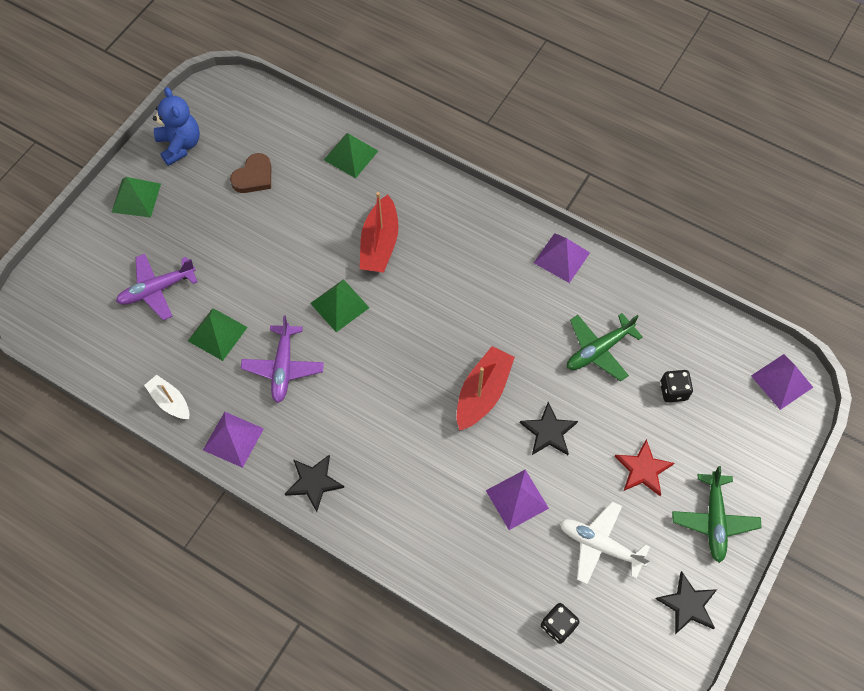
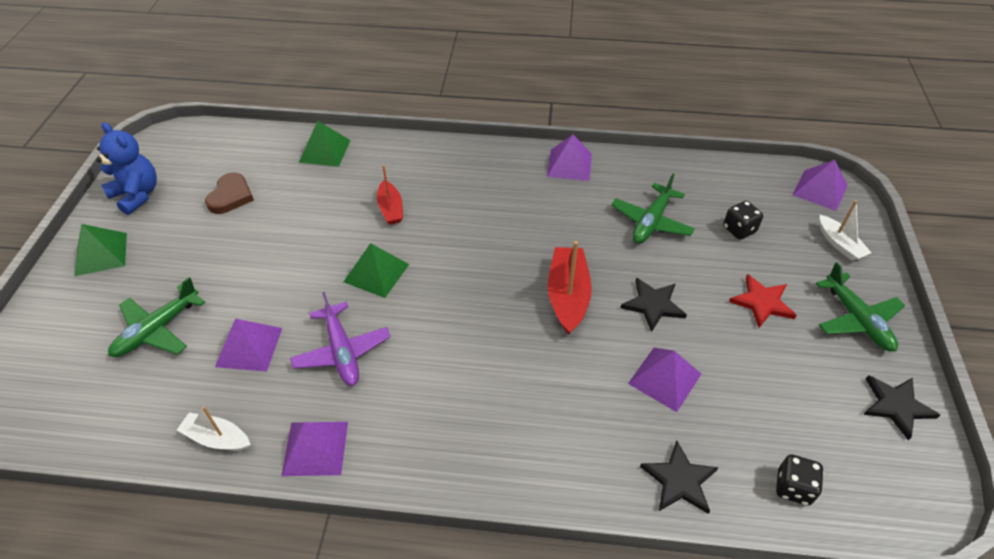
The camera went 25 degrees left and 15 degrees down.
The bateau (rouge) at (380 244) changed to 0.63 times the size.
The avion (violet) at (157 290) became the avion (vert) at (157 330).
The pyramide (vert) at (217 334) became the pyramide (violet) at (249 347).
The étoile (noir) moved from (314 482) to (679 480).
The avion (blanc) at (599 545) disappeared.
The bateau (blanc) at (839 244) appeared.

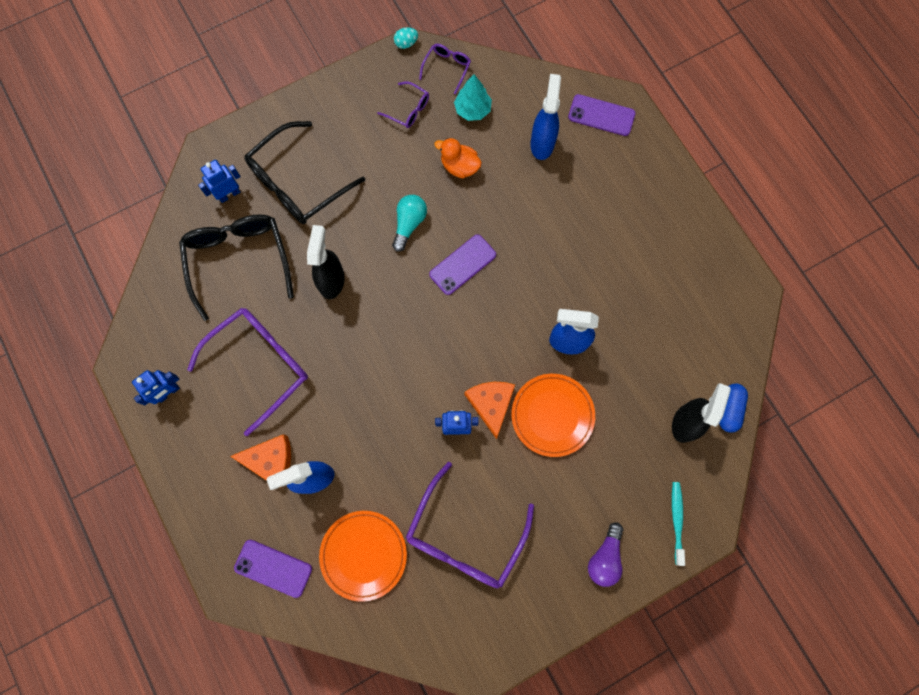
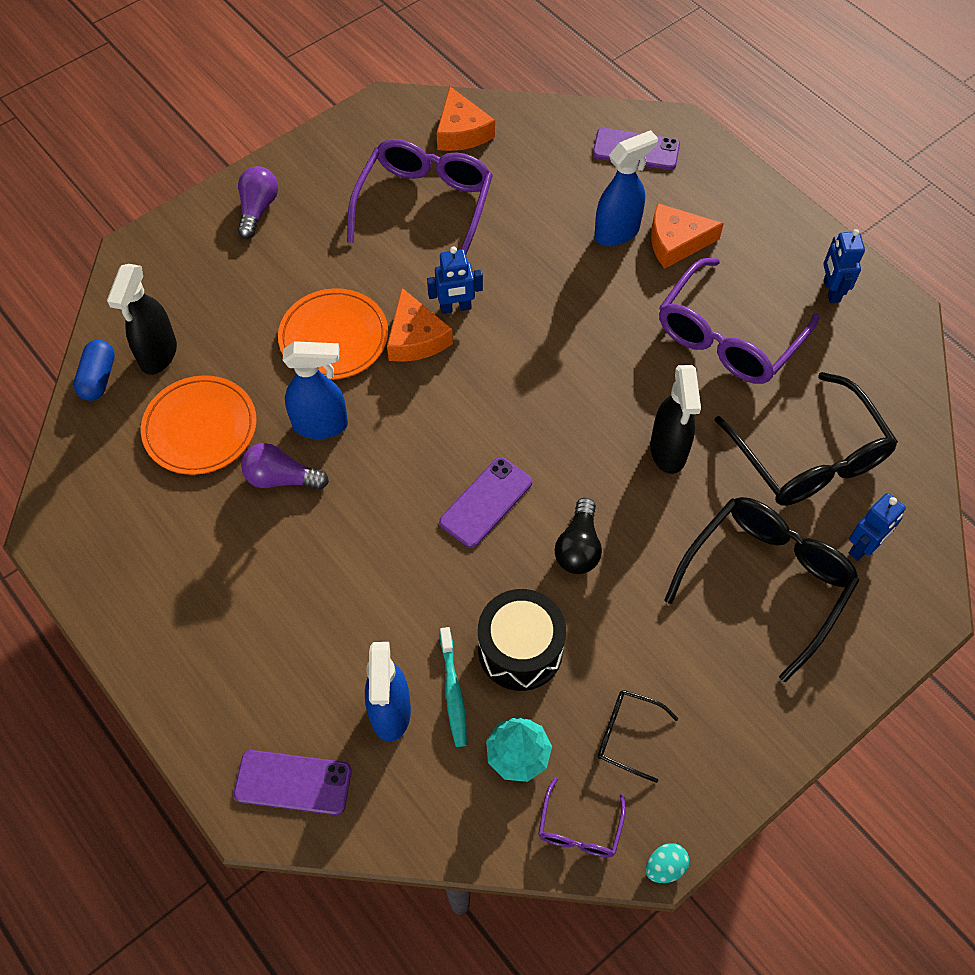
The camera went 170 degrees right and 15 degrees down.
The lunettes (violet) at (408 110) became the lunettes (noir) at (627 735).
The canard (orange) at (459 166) was replaced by the tambour (noir) at (520 650).
The ampoule (turquoise) at (409 224) became the ampoule (noir) at (578 547).
The robot (bleu) at (168 392) turned 45 degrees counterclockwise.
The brosse à dents (turquoise) moved from (677 520) to (453 692).
The assiette (orange) moved from (363 555) to (200 428).
The fromage (orange) at (461 132) appeared.
The ampoule (violet) at (281 478) appeared.

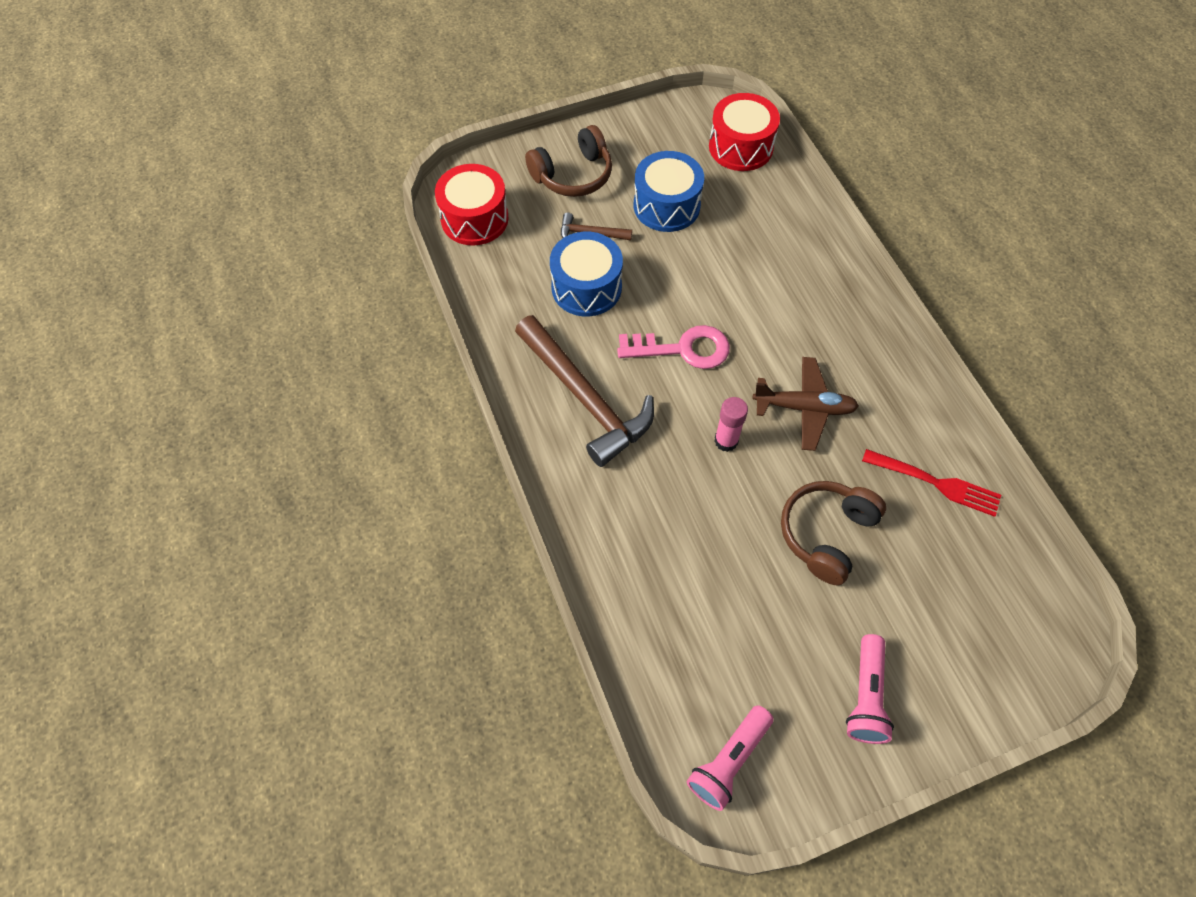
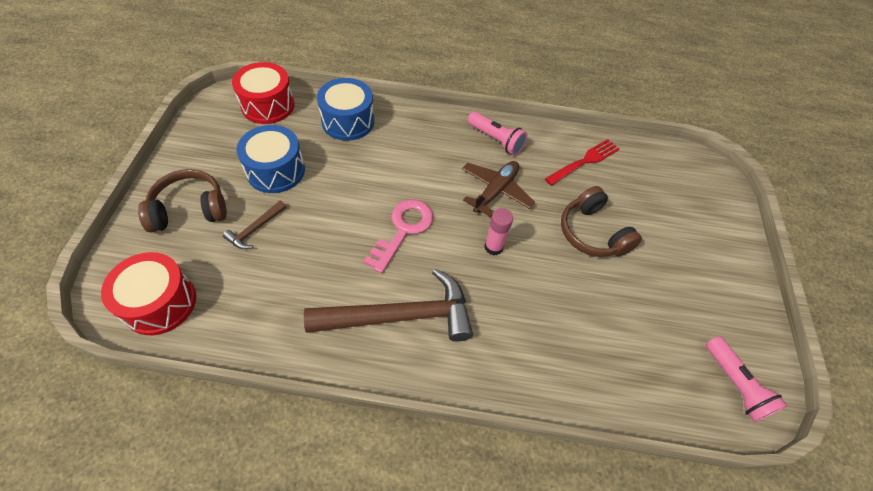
The camera went 65 degrees left and 5 degrees down.
The casque audio (marron) at (573 175) turned 105 degrees counterclockwise.
The tambour (bleu) moved from (586 287) to (348 121).
The lampe de poche (rose) moved from (866 697) to (496 140).

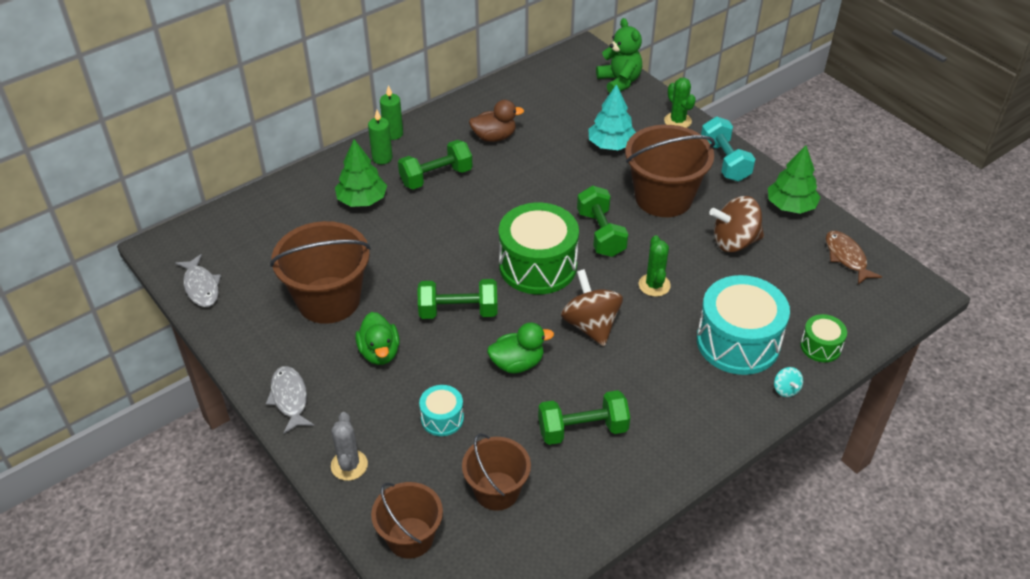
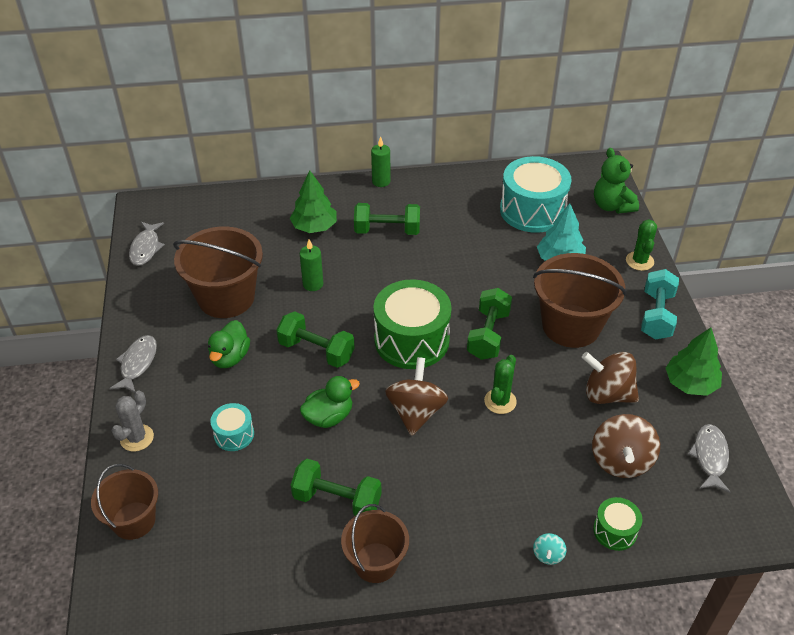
The camera went 30 degrees right and 0 degrees up.
The ours en peluche (vert) at (619 82) turned 150 degrees clockwise.
The canard (marron) at (494 137) disappeared.
The bougie (vert) moved from (382 158) to (313 284).
The poisson (marron) at (846 257) became the poisson (gris) at (710 457).
The tambour (turquoise) moved from (738 342) to (532 210).
The canard (vert) at (517 363) turned 45 degrees counterclockwise.
The seau (marron) moved from (497 491) to (376 562).
The toupie (marron) at (621 461) appeared.

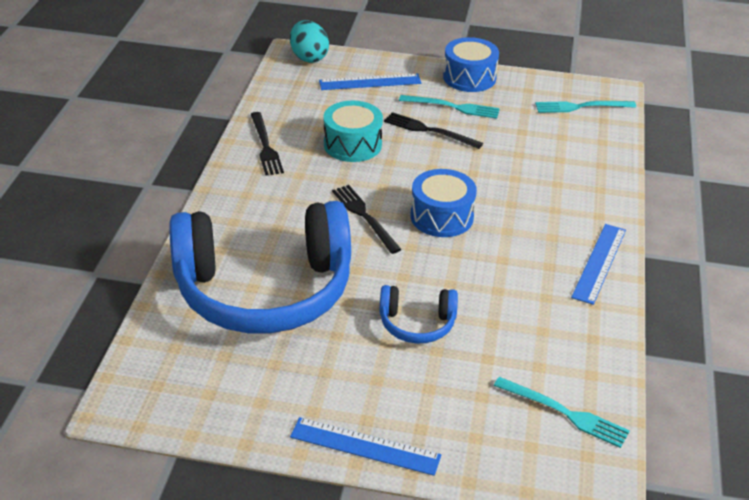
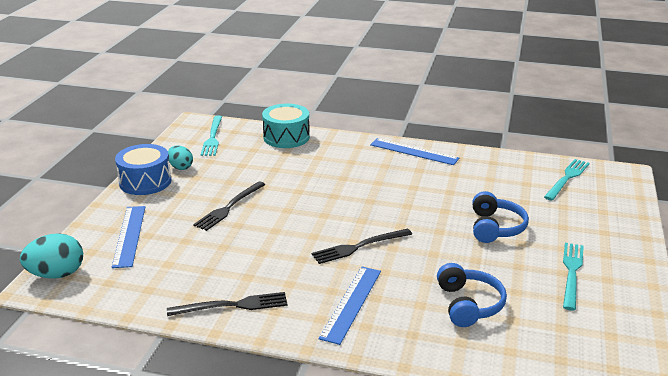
The camera went 85 degrees left and 10 degrees down.
The fourchette (turquoise) moved from (452 107) to (572 273).
The tambour (turquoise) moved from (352 144) to (286 137).
The tambour (bleu) at (441 217) disappeared.
The casque audio (bleu) at (264 290) changed to 0.43 times the size.
The règle (bleu) moved from (365 446) to (351 303).
The œuf (turquoise) at (180 167) appeared.

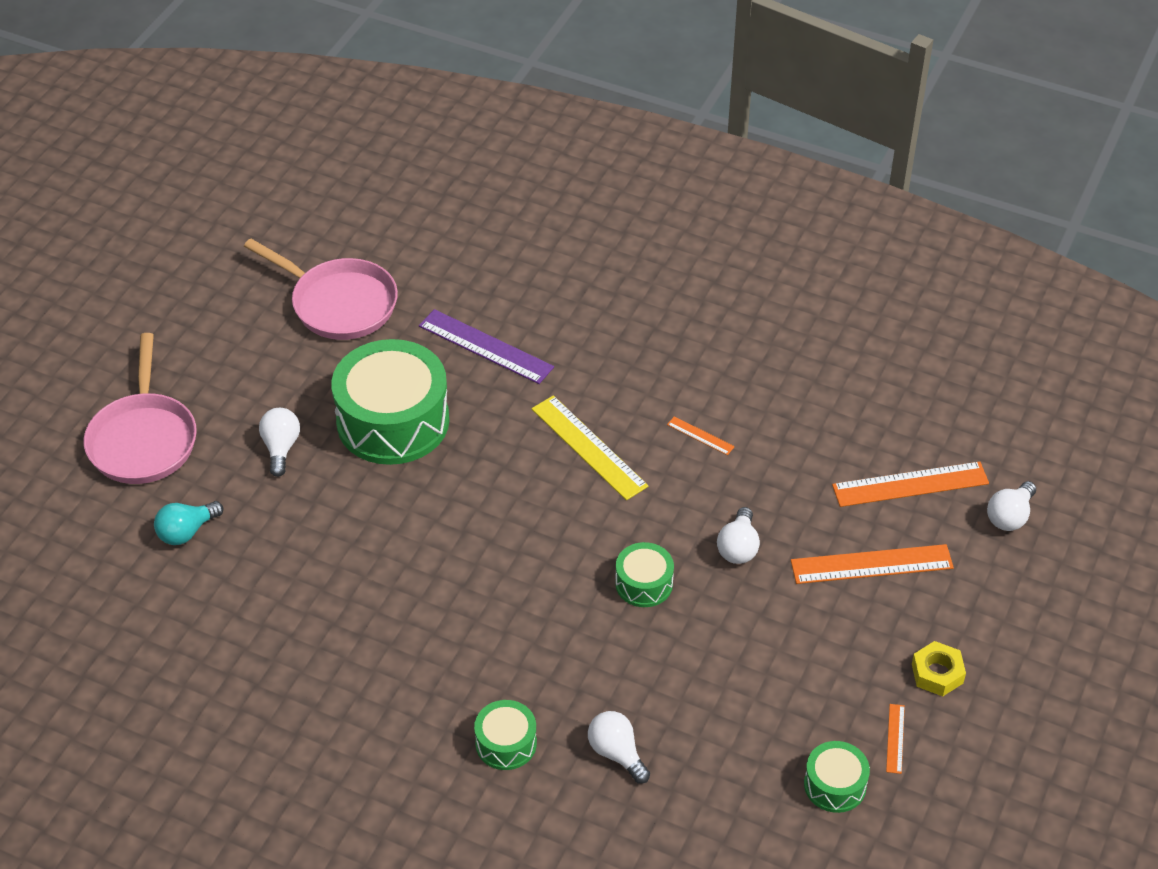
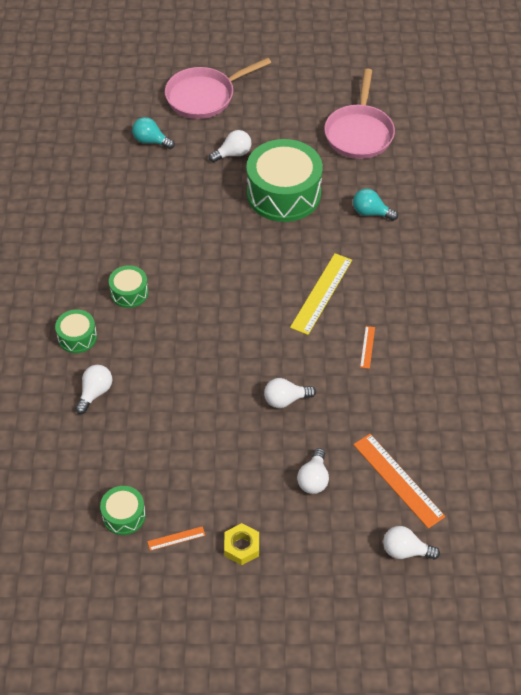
The camera went 65 degrees right and 5 degrees up.
The règle (violet) at (485 346) was replaced by the ampoule (turquoise) at (371 212).
The tambour (vert) moved from (644 583) to (129 292).
The règle (orange) at (871 564) was replaced by the ampoule (blanc) at (313 479).

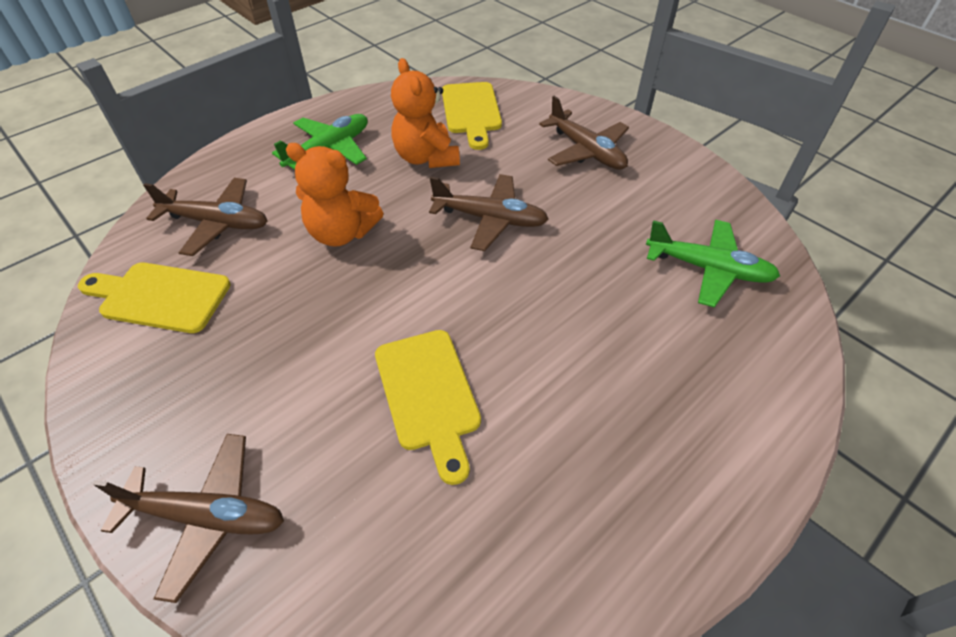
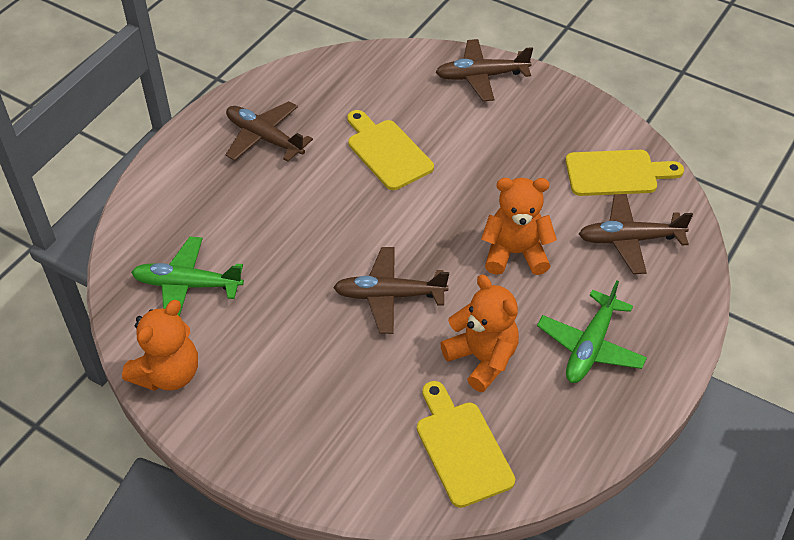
The camera went 165 degrees right and 0 degrees up.
The avion (marron) moved from (586 151) to (264 138).
The ours en peluche (orange) at (168 374) appeared.

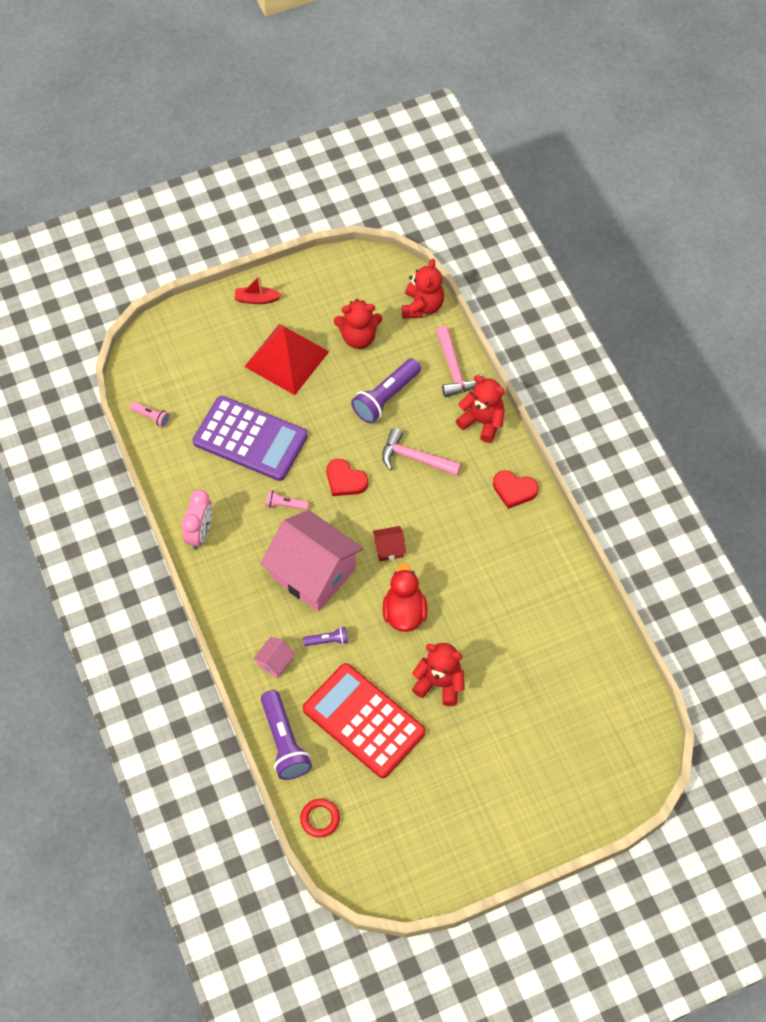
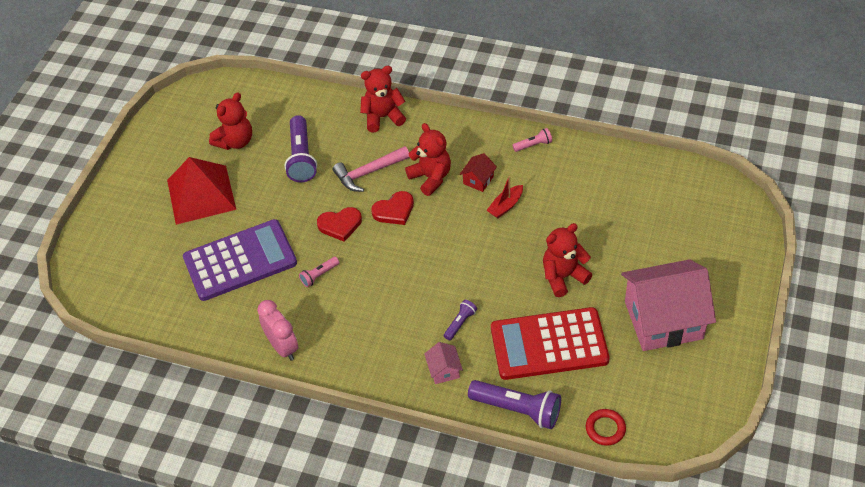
The camera went 45 degrees left and 10 degrees down.
The ours en peluche (rouge) moved from (422 306) to (431 177).
The bateau (rouge) moved from (256 299) to (505 206).
The marteau (rose) at (454 369) disappeared.
The lampe de poche (rose) moved from (151 417) to (533 145).
The cœur (rouge) moved from (514 490) to (394 210).
The maison (rose) moved from (313 573) to (663 320).
The maison (rouge) moved from (389 548) to (478 180).
The canard (rouge) at (404 612) disappeared.

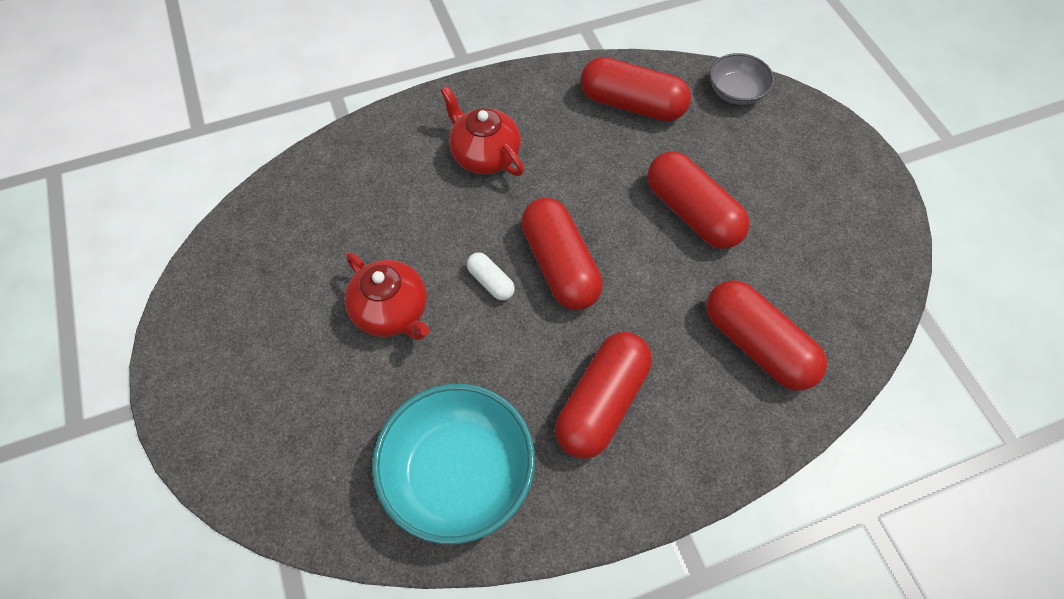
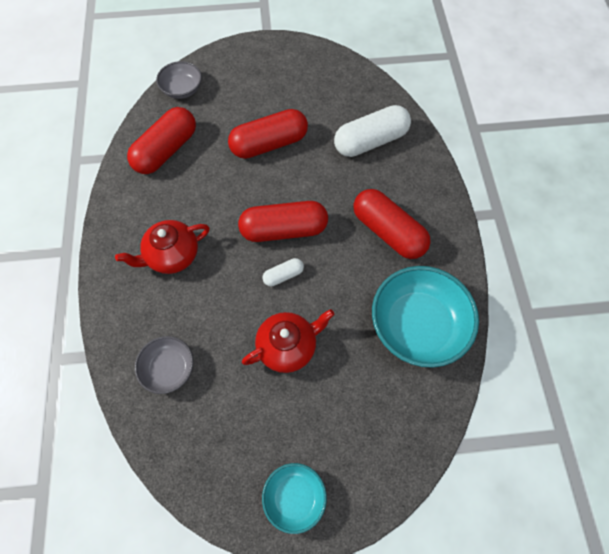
The camera went 75 degrees left and 5 degrees up.
The gélule (rouge) at (757 345) became the gélule (blanc) at (370 141).
The bol (gris) at (169 368) appeared.
The bol (turquoise) at (294 497) appeared.

